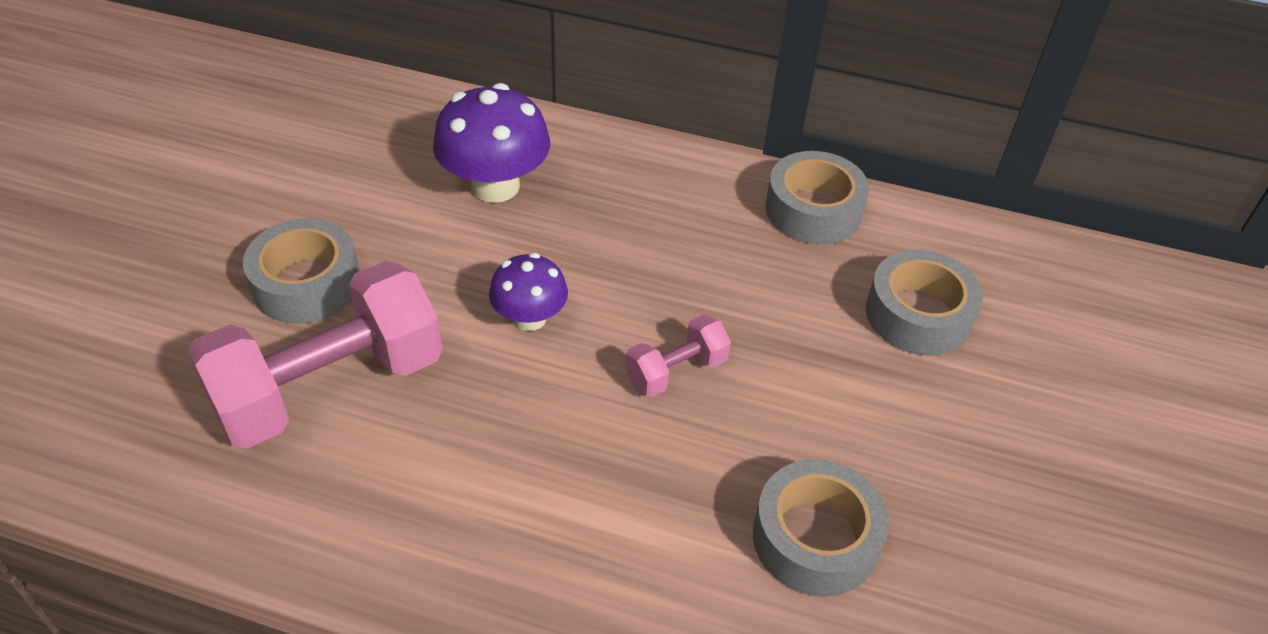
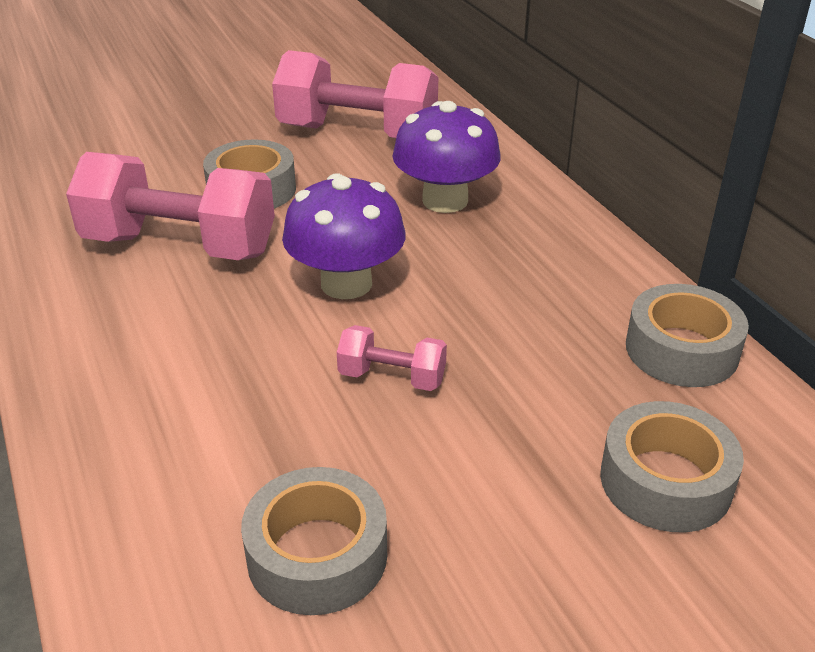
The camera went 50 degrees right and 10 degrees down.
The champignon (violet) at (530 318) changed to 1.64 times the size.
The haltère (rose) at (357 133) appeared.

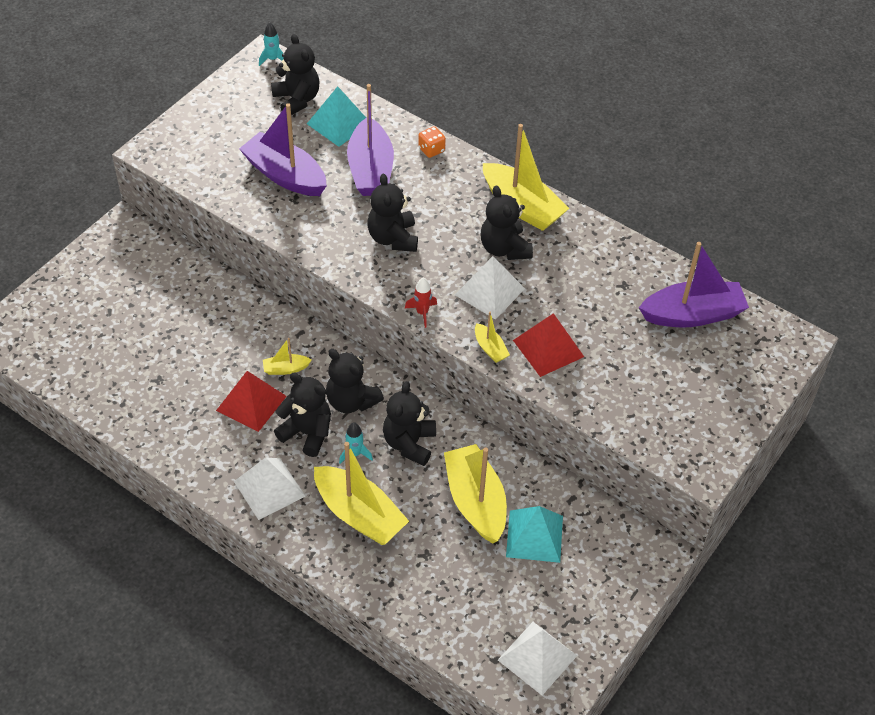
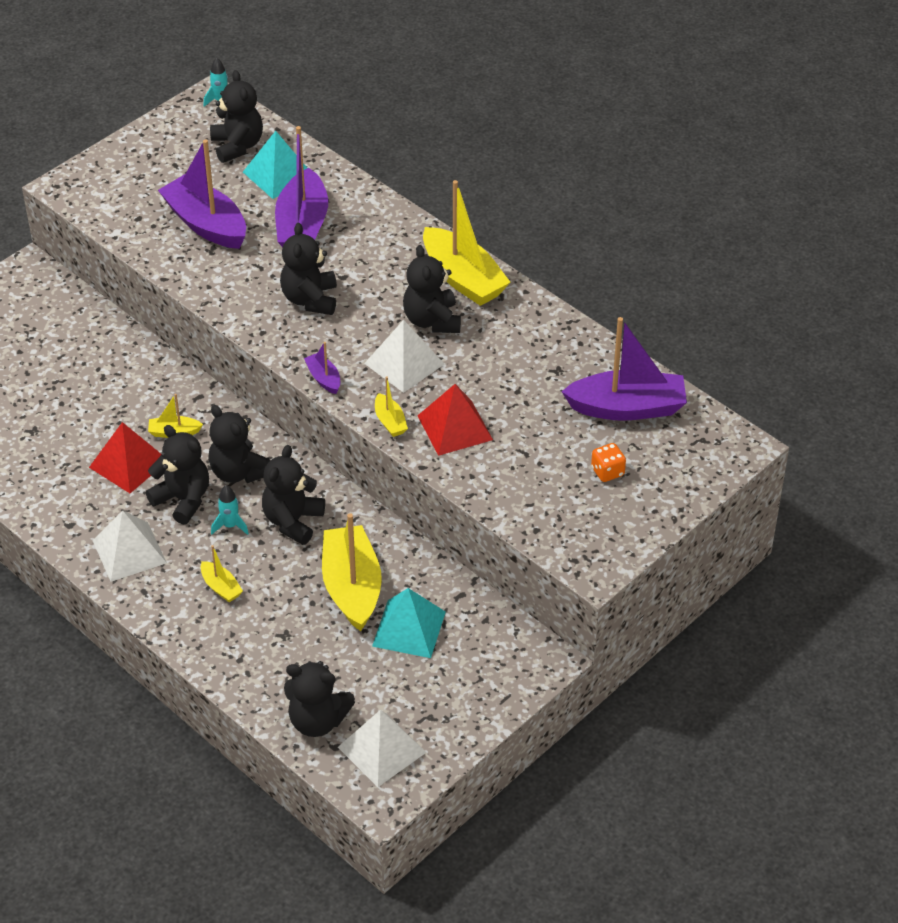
The camera went 10 degrees right and 5 degrees down.
The dé (orange) moved from (431 150) to (607 472).
The fusée (rouge) at (422 313) was replaced by the bateau (violet) at (324 378).
The bateau (jaune) at (359 514) changed to 0.46 times the size.
The ours en peluche (noir) at (317 720) appeared.

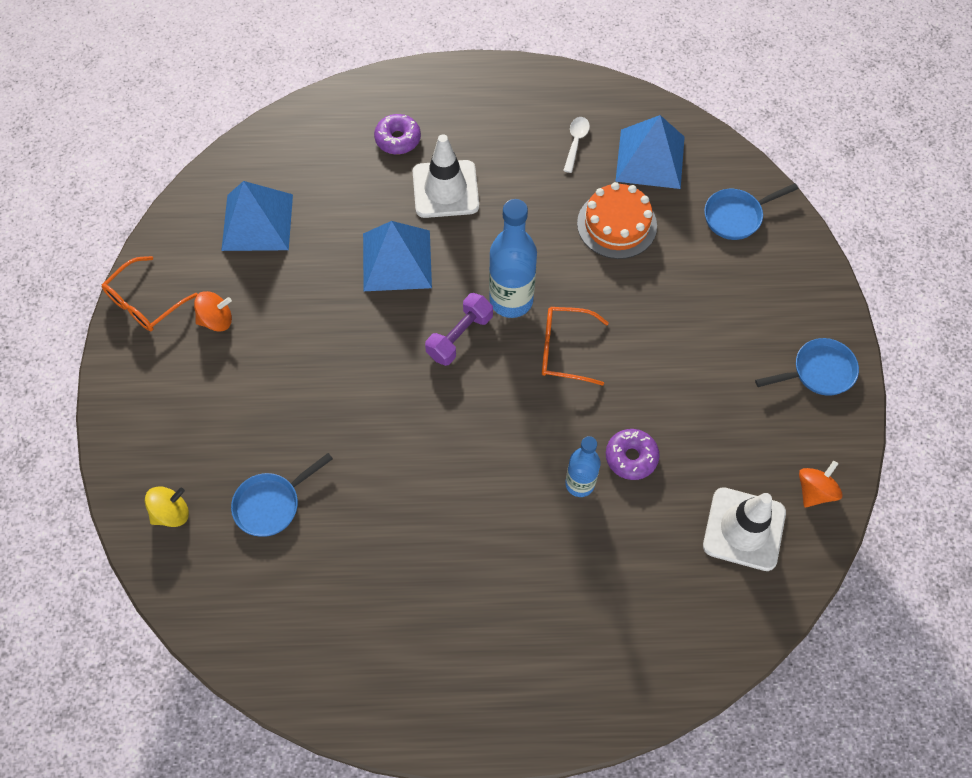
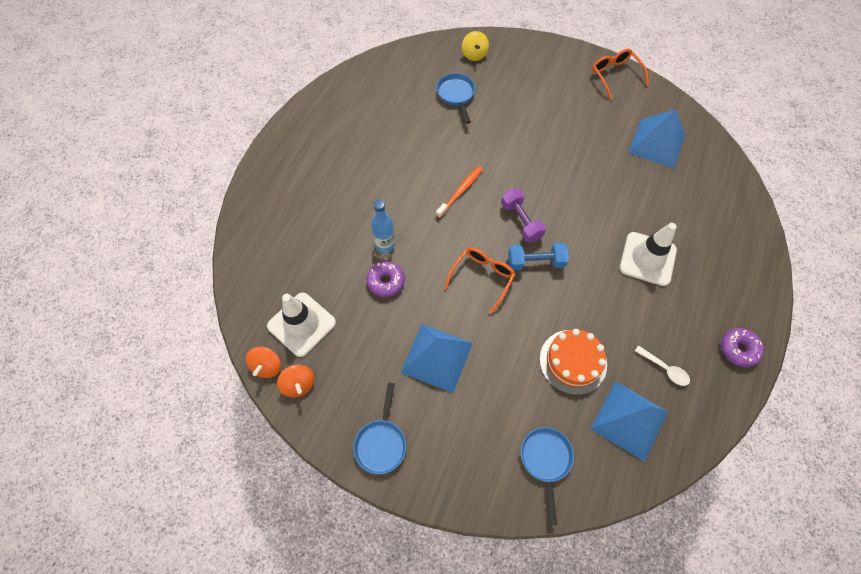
The camera went 115 degrees right and 0 degrees up.
The beignet (violet) moved from (398 139) to (738 349).
The bouteille (bleu) at (511 300) was replaced by the haltère (bleu) at (535 262).
The pyramide (bleu) moved from (396 260) to (437 357).
The toupie (orange) moved from (216 320) to (267 366).
The brosse à dents (orange) at (460 191) appeared.

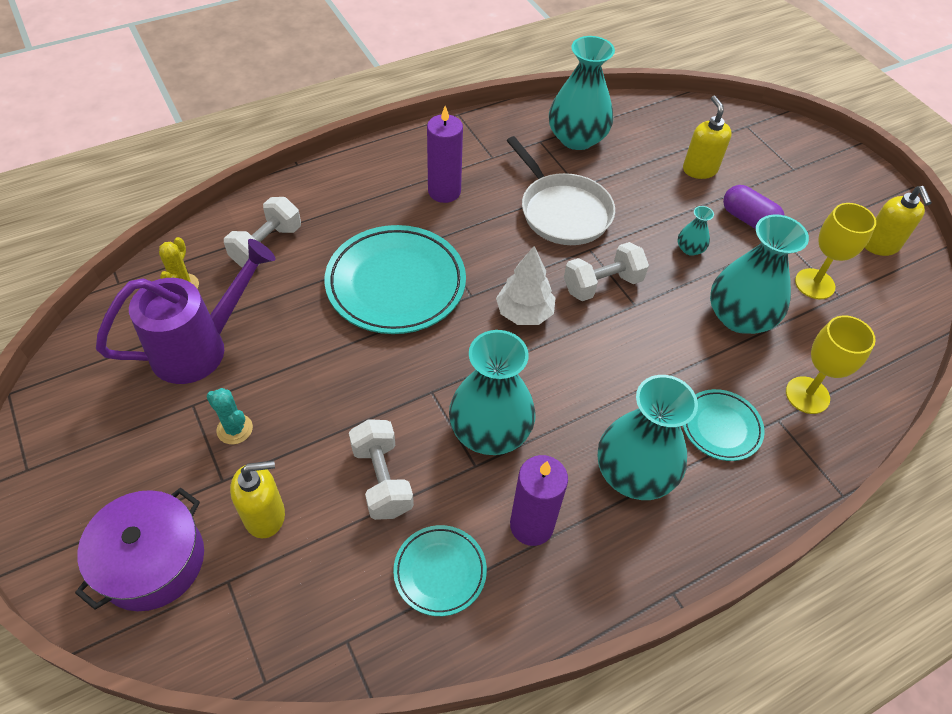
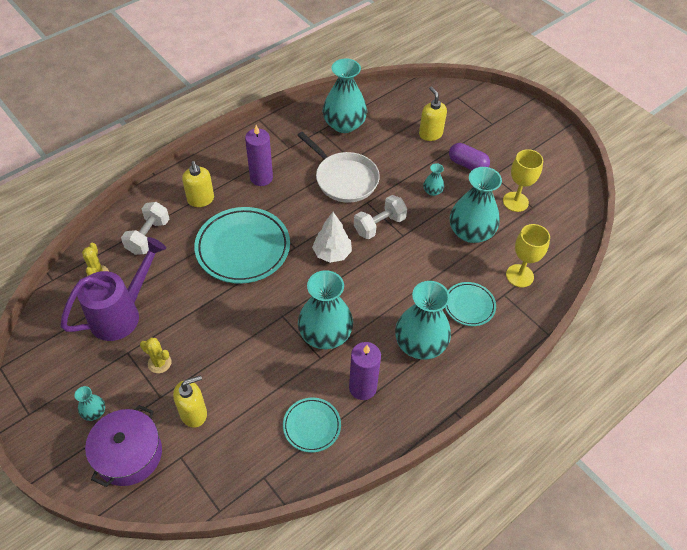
The camera went 10 degrees left and 0 degrees up.
The distributeur de savon (jaune) moved from (880 245) to (201 200).
The cactus (turquoise) at (235 429) became the cactus (jaune) at (159 363).
The haltère (blanc) at (382 479) disappeared.
The vase (turquoise) at (94 412) appeared.

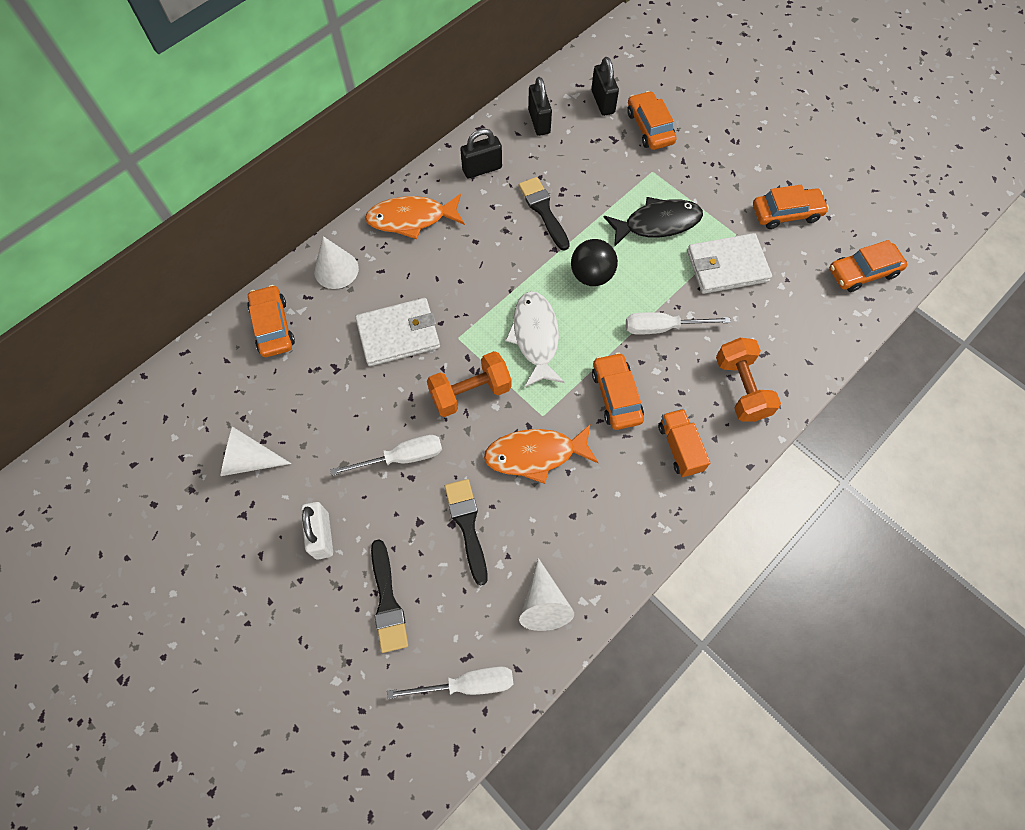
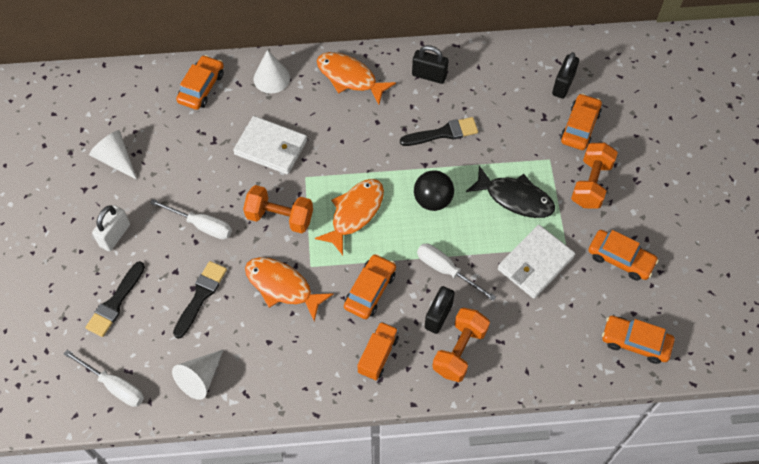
The camera went 40 degrees right and 5 degrees down.
The cadenas (noir) moved from (539 121) to (438 316).
The pinceau (noir) at (543 210) turned 60 degrees clockwise.
The portefeuille (blanc) at (727 266) turned 75 degrees counterclockwise.
The poisson (blanc) at (535 337) became the poisson (orange) at (355 213).
The haltère (orange) at (591 184) appeared.

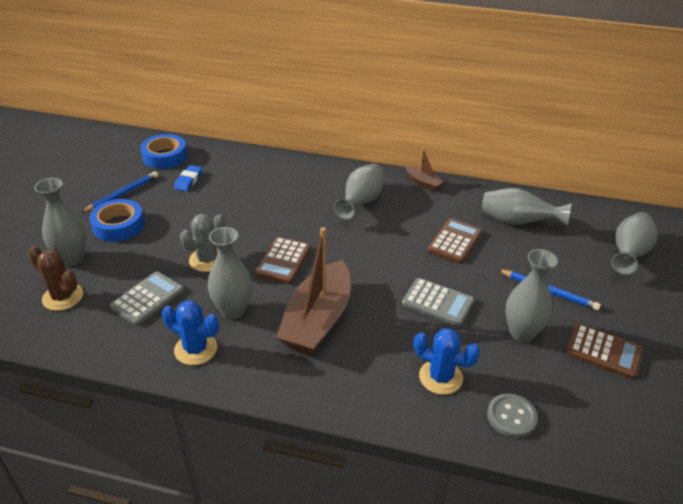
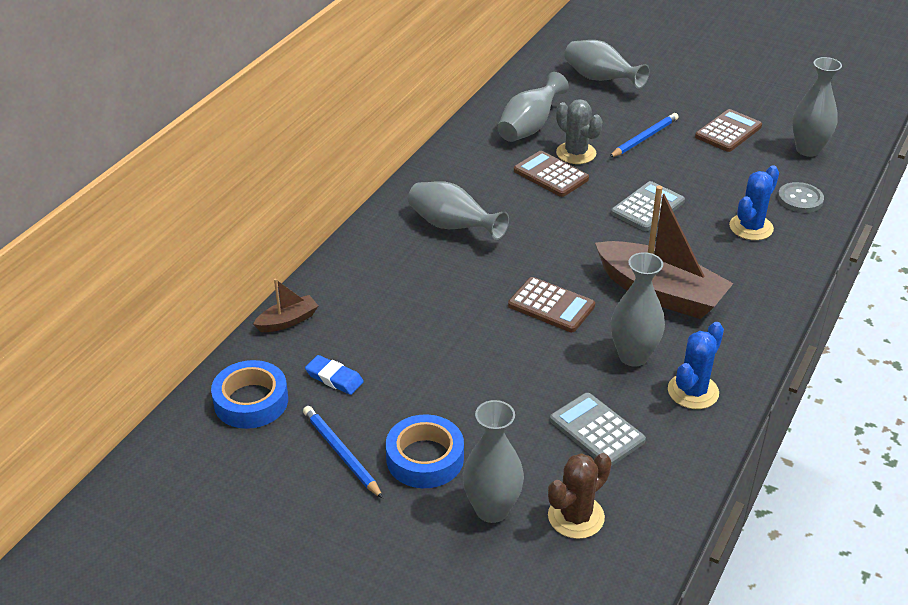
The camera went 75 degrees left and 0 degrees up.
The bateau (marron) moved from (423 183) to (287 321).
The cactus (gris) moved from (207 260) to (576 153).
The vase (gris) moved from (521 333) to (808 150).

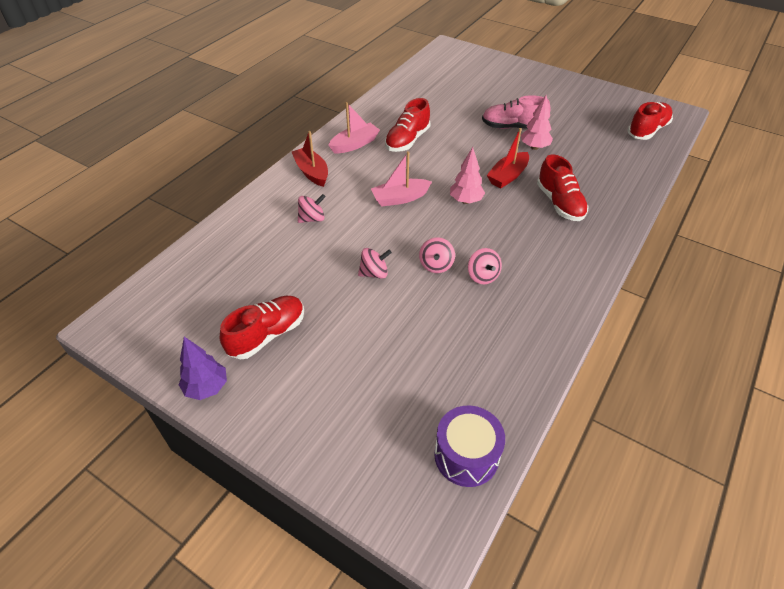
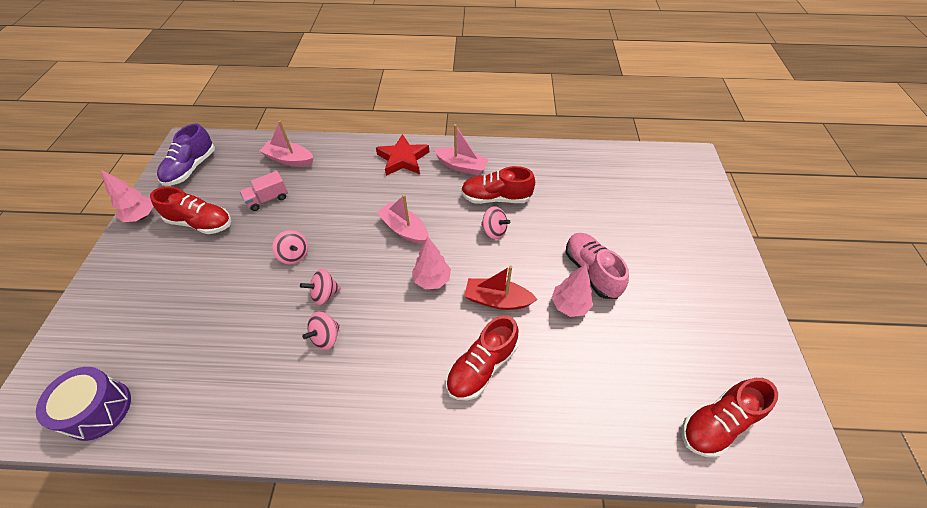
The camera went 60 degrees right and 5 degrees up.
The chaussure (rouge) at (647 130) turned 135 degrees clockwise.
The bateau (rouge) at (312 172) was replaced by the étoile (rouge) at (403 159).
The toupie (rose) moved from (312 219) to (494 231).
The arbre (violet) at (207 387) became the arbre (rose) at (142 216).
The bateau (rose) at (289 159) appeared.
The chaussure (violet) at (191 168) appeared.
The camion (rose) at (268 199) appeared.

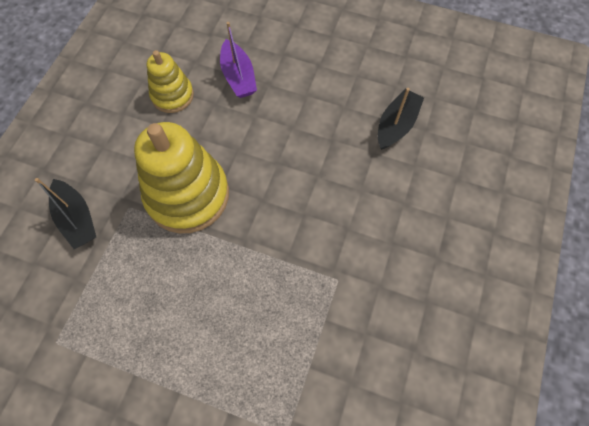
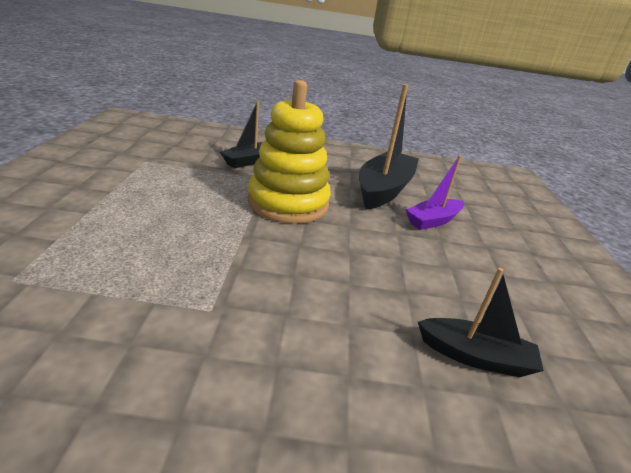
The camera went 70 degrees right and 35 degrees down.
The jouet à empiler (jaune) at (172 95) was replaced by the bateau (noir) at (384 189).

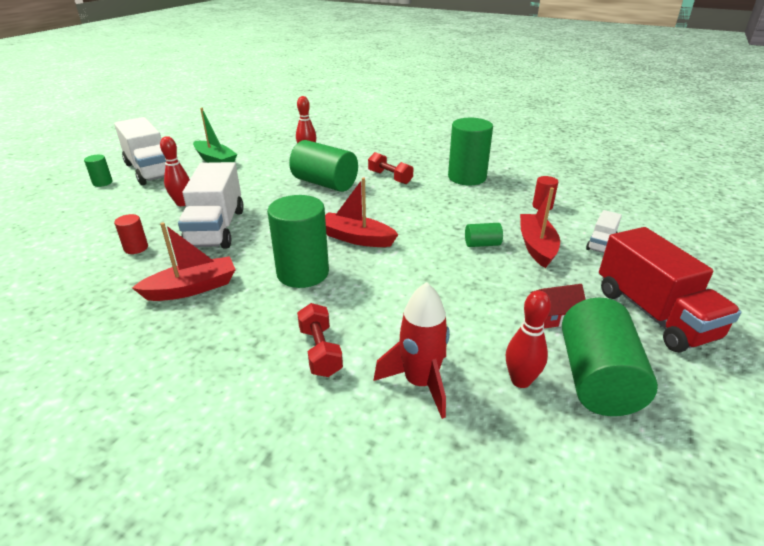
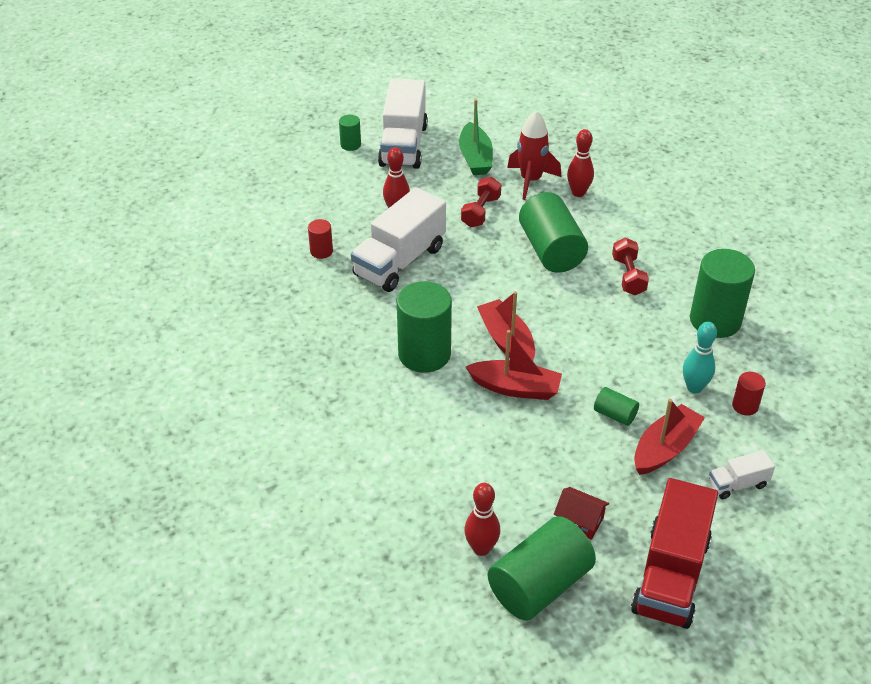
The camera went 40 degrees right and 10 degrees up.
The bateau (rouge) moved from (192 288) to (515 388).
The fusée (rouge) moved from (420 383) to (530 180).
The haltère (rouge) moved from (320 351) to (481 212).
The quille (turquoise) at (694 387) appeared.

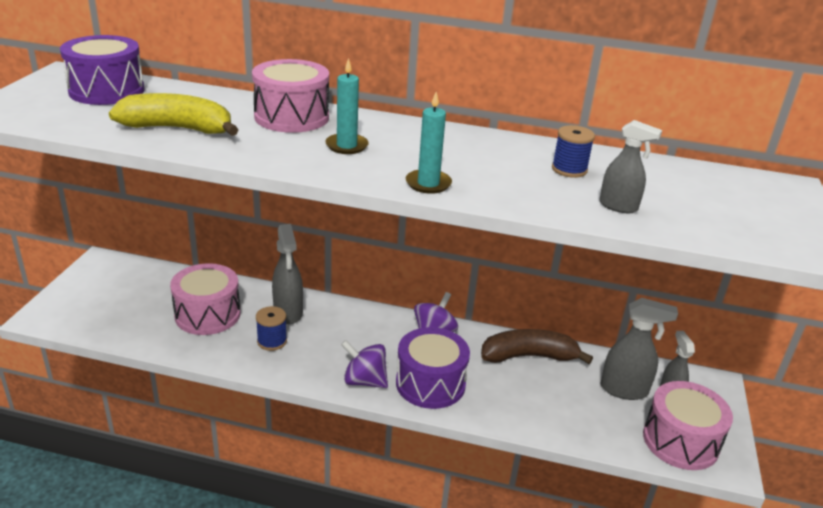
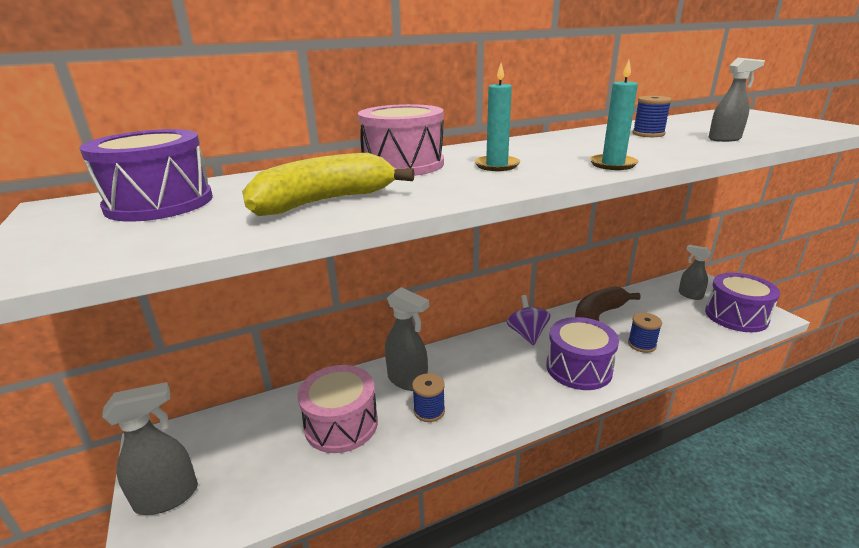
The camera went 35 degrees left and 5 degrees down.
The vaporisateur (gris) moved from (624 390) to (167 497).
The toupie (violet) at (364 381) disappeared.
The tambour (rose) at (680 441) became the tambour (violet) at (736 316).
The bobine (bleu) at (641 344) appeared.

